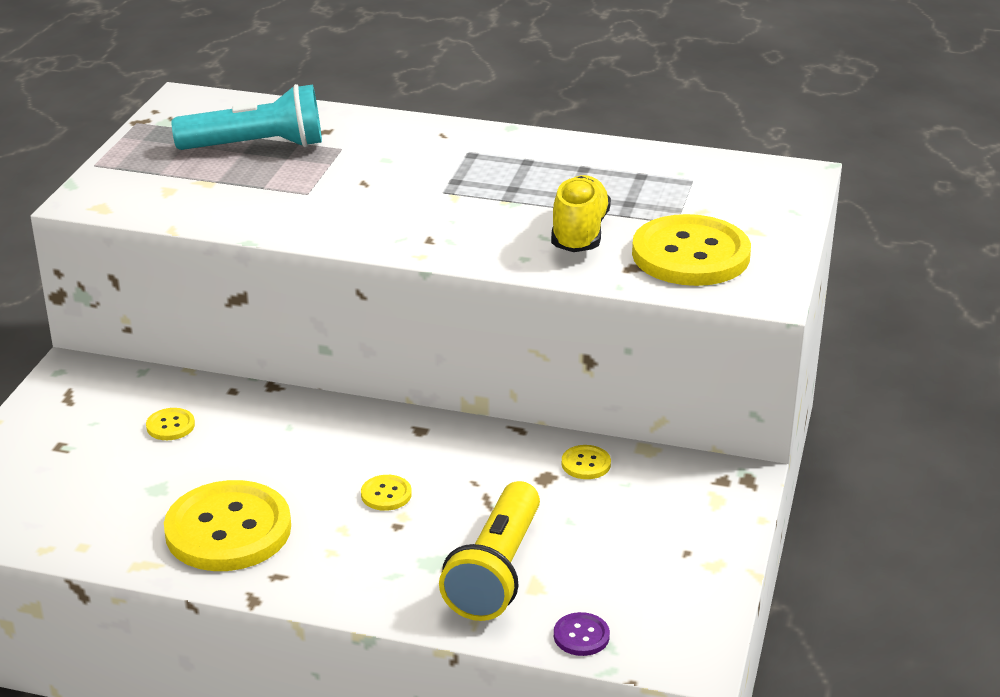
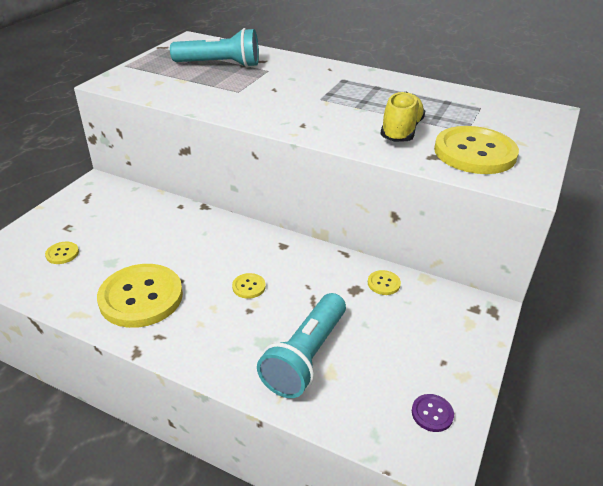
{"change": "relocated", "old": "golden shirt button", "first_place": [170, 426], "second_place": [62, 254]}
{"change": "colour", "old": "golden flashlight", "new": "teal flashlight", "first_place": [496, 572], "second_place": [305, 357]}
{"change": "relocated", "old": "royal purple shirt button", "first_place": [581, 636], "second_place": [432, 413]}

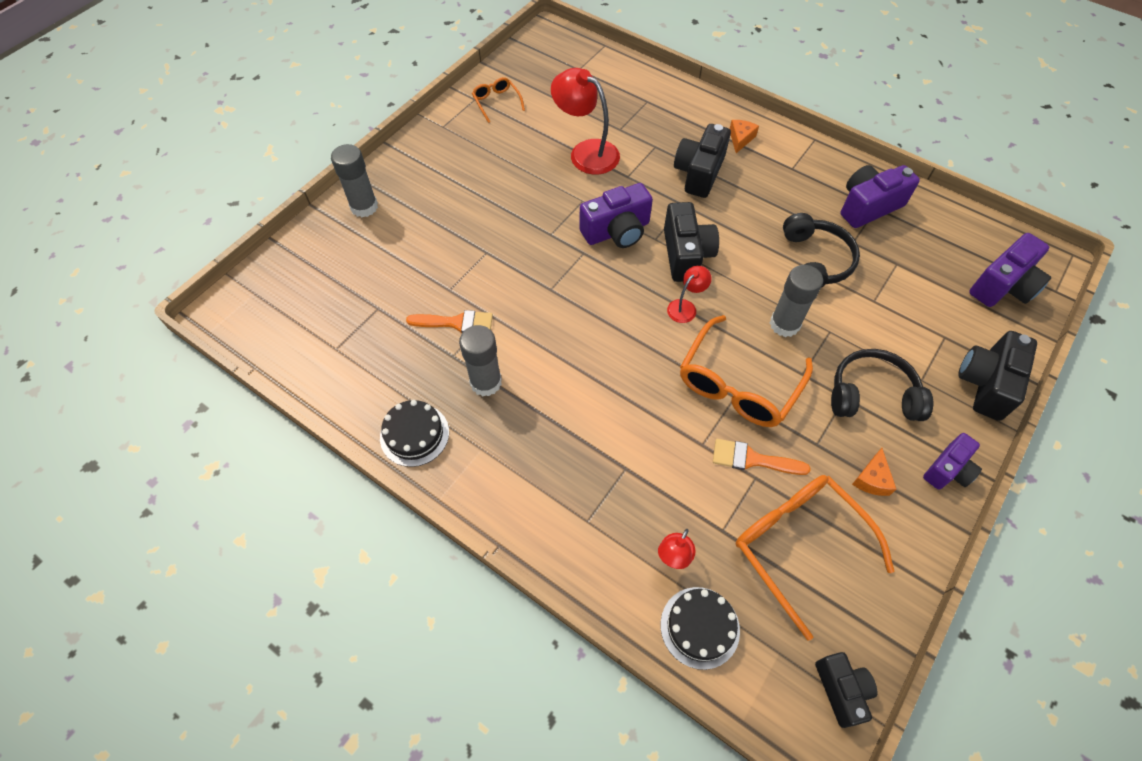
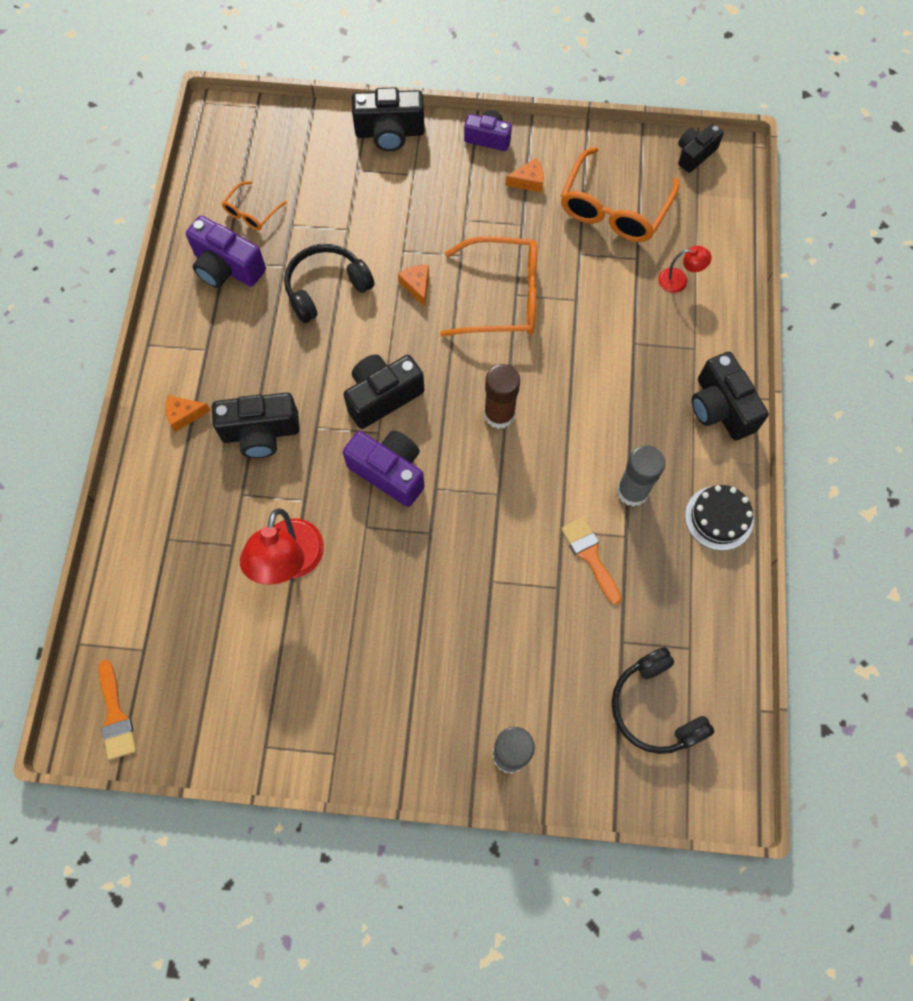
{"change": "relocated", "old": "orange-coloured glasses", "first_place": [496, 102], "second_place": [251, 212]}
{"change": "missing", "old": "royal purple compact camera", "first_place": [1003, 286]}
{"change": "exchanged", "old": "grey glue", "new": "orange-coloured cheese", "first_place": [784, 324], "second_place": [417, 286]}
{"change": "missing", "old": "scarlet reading lamp", "first_place": [685, 307]}
{"change": "relocated", "old": "black headset", "first_place": [872, 395], "second_place": [655, 707]}
{"change": "relocated", "old": "orange-coloured paint brush", "first_place": [752, 459], "second_place": [115, 716]}
{"change": "missing", "old": "black cake", "first_place": [699, 627]}
{"change": "appeared", "new": "black compact camera", "second_place": [720, 408]}
{"change": "appeared", "new": "russet glue", "second_place": [499, 414]}

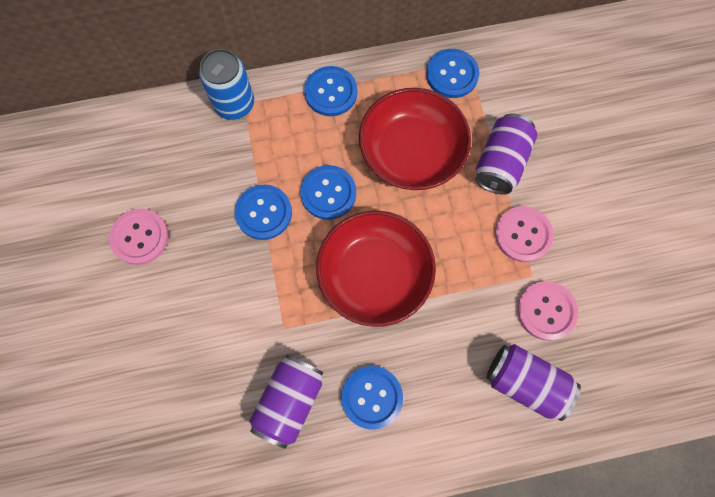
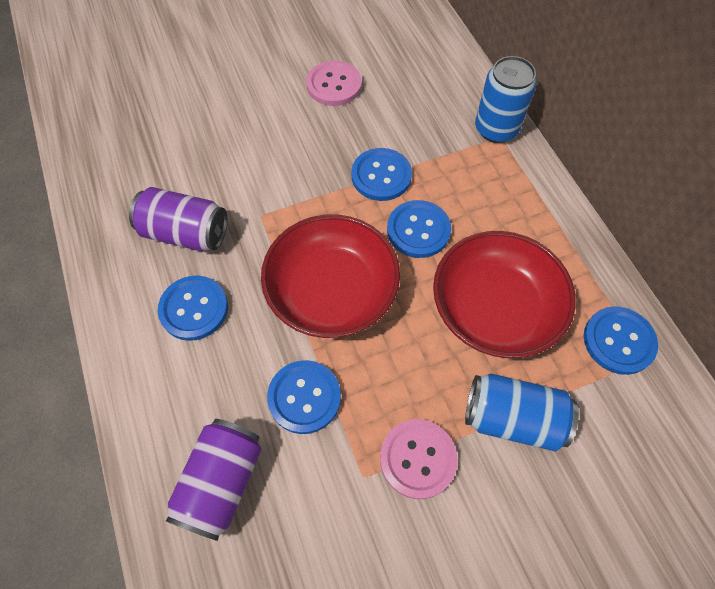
{"change": "relocated", "old": "cobalt shirt button", "first_place": [331, 92], "second_place": [304, 397]}
{"change": "colour", "old": "royal purple soda can", "new": "cobalt soda can", "first_place": [501, 163], "second_place": [512, 418]}
{"change": "missing", "old": "rose-pink shirt button", "first_place": [546, 311]}

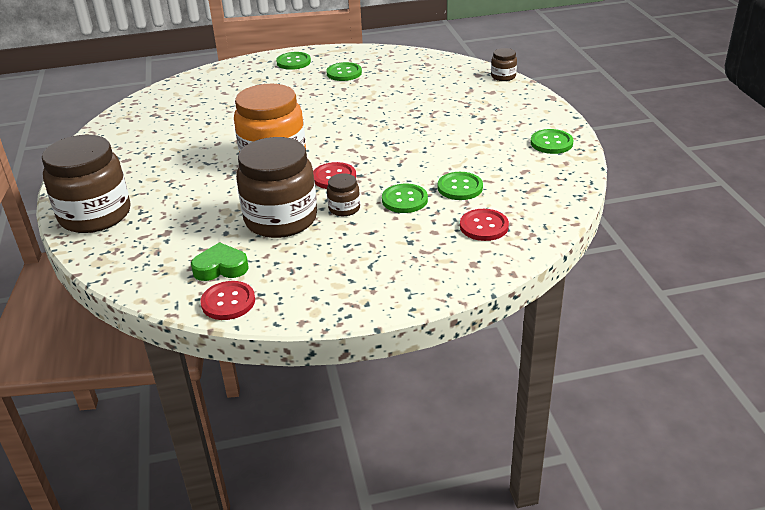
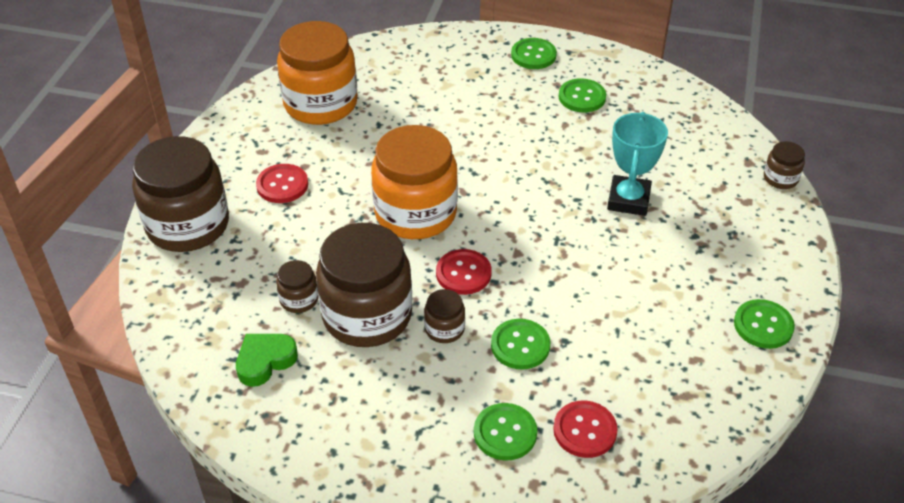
{"change": "relocated", "old": "green shirt button", "first_place": [460, 187], "second_place": [505, 433]}
{"change": "spun", "old": "green love heart", "first_place": [221, 268], "second_place": [265, 361], "degrees": -60}
{"change": "relocated", "old": "scarlet shirt button", "first_place": [228, 302], "second_place": [282, 185]}
{"change": "appeared", "new": "orange-coloured preserve jar", "second_place": [320, 104]}
{"change": "appeared", "new": "teal trophy", "second_place": [628, 200]}
{"change": "appeared", "new": "russet preserve jar", "second_place": [299, 299]}

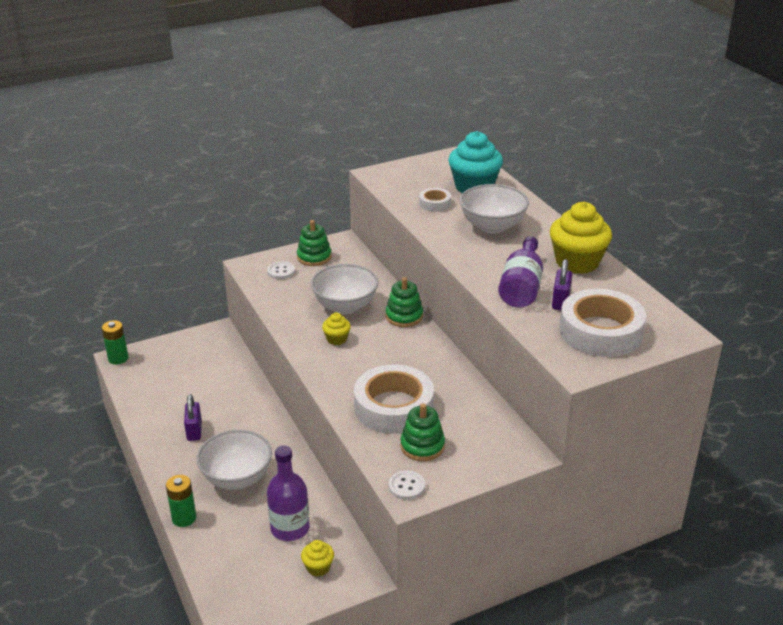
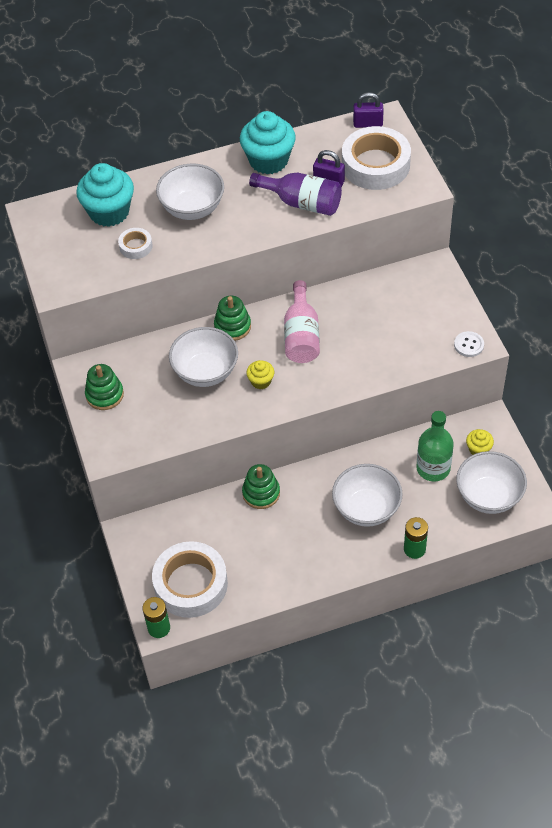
{"change": "colour", "old": "golden muffin", "new": "teal muffin", "first_place": [577, 262], "second_place": [268, 160]}
{"change": "missing", "old": "snow-white shirt button", "first_place": [281, 271]}
{"change": "relocated", "old": "snow-white tape", "first_place": [393, 407], "second_place": [191, 584]}
{"change": "relocated", "old": "royal purple small lock", "first_place": [194, 431], "second_place": [368, 124]}
{"change": "relocated", "old": "green stacking toy", "first_place": [422, 446], "second_place": [261, 493]}
{"change": "colour", "old": "royal purple flask", "new": "green flask", "first_place": [290, 528], "second_place": [433, 468]}
{"change": "appeared", "new": "rose-pink flask", "second_place": [301, 335]}
{"change": "appeared", "new": "snow-white bowl", "second_place": [488, 496]}

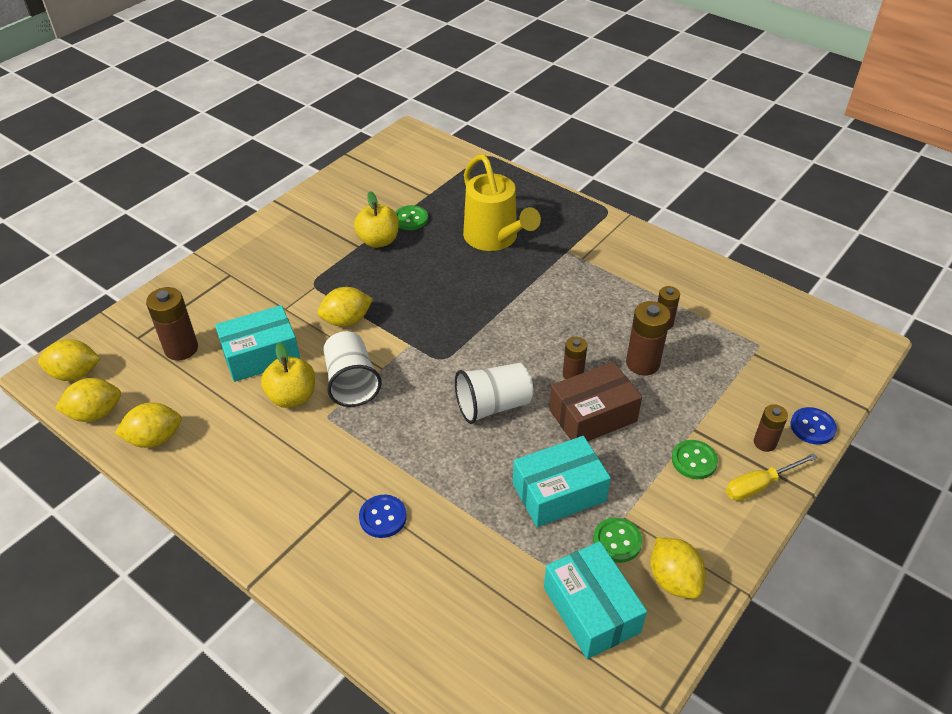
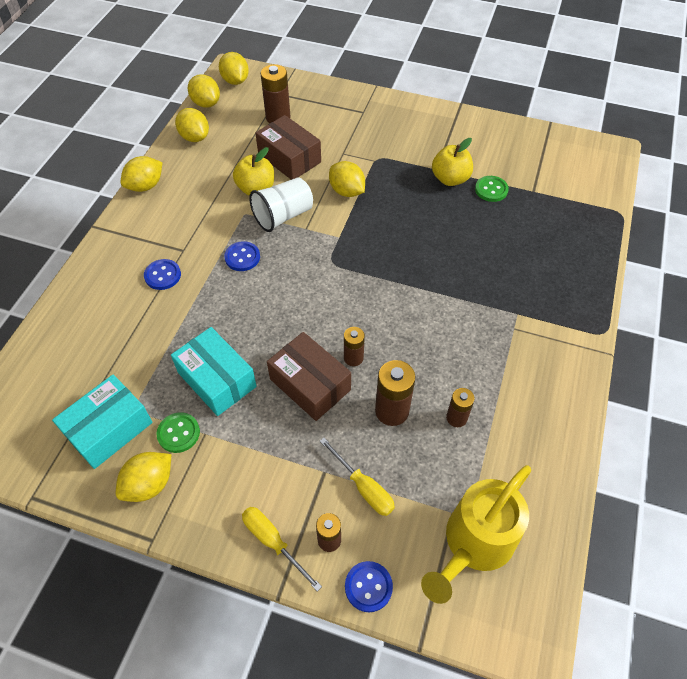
{"change": "relocated", "old": "golden watering can", "first_place": [495, 239], "second_place": [473, 545]}
{"change": "colour", "old": "teal box", "new": "russet box", "first_place": [261, 355], "second_place": [289, 158]}
{"change": "missing", "old": "snow-white cup", "first_place": [493, 405]}
{"change": "missing", "old": "green shirt button", "first_place": [694, 460]}
{"change": "appeared", "new": "golden toy lemon", "second_place": [145, 186]}
{"change": "appeared", "new": "cobalt shirt button", "second_place": [242, 257]}
{"change": "appeared", "new": "golden hand screwdriver", "second_place": [363, 487]}

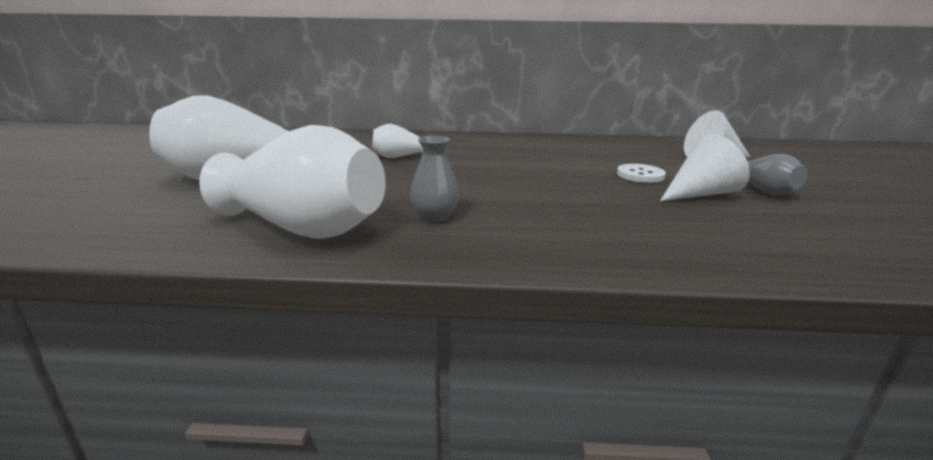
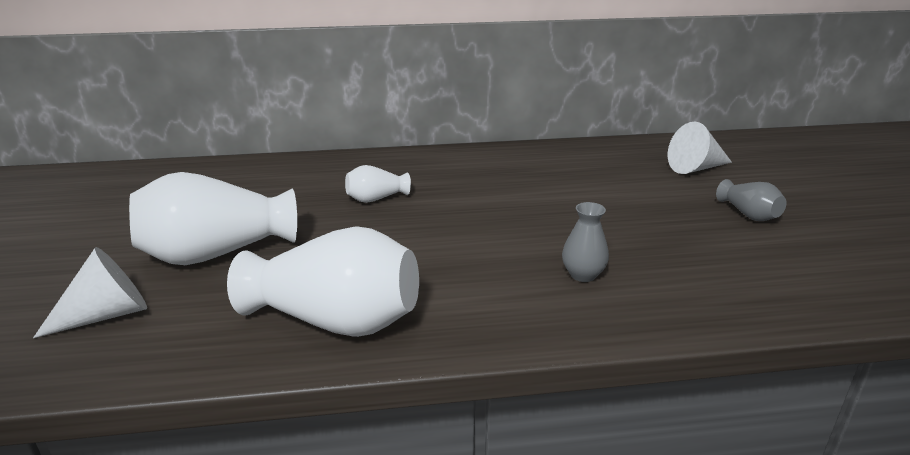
{"change": "relocated", "old": "snow-white cone", "first_place": [700, 194], "second_place": [106, 315]}
{"change": "relocated", "old": "grey flower vase", "first_place": [435, 217], "second_place": [583, 275]}
{"change": "missing", "old": "snow-white shirt button", "first_place": [640, 175]}

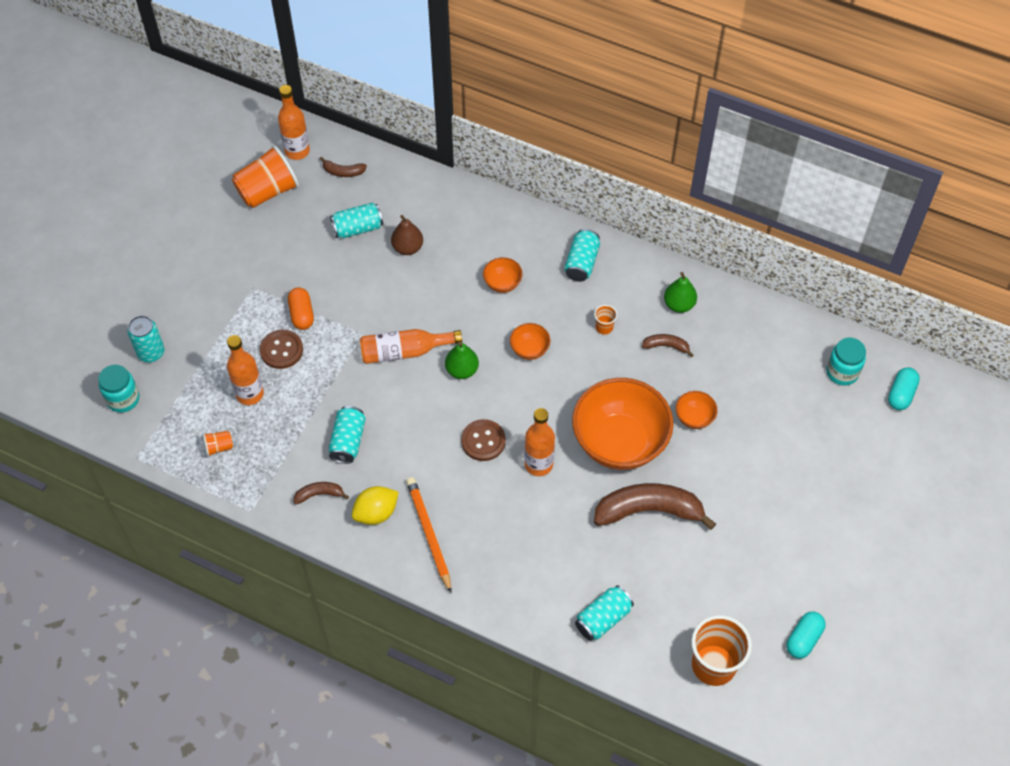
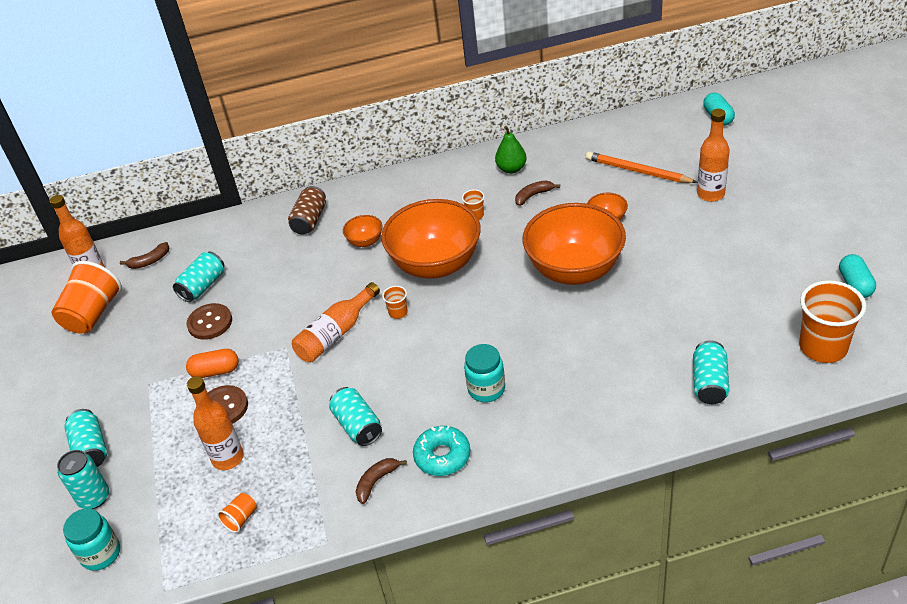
{"change": "missing", "old": "russet pear fruit", "first_place": [407, 248]}
{"change": "relocated", "old": "teal soda can", "first_place": [581, 263], "second_place": [91, 448]}
{"change": "spun", "old": "orange-coloured pill", "first_place": [302, 314], "second_place": [215, 371], "degrees": -45}
{"change": "size", "old": "orange-coloured bowl", "first_place": [529, 350], "second_place": [436, 264], "factor": 2.36}
{"change": "relocated", "old": "teal preserve jar", "first_place": [842, 372], "second_place": [486, 389]}
{"change": "exchanged", "old": "green pear fruit", "new": "orange-coloured cup", "first_place": [462, 370], "second_place": [398, 312]}
{"change": "relocated", "old": "orange-coloured flask", "first_place": [538, 464], "second_place": [710, 194]}
{"change": "relocated", "old": "russet shirt button", "first_place": [483, 441], "second_place": [210, 323]}
{"change": "relocated", "old": "orange-coloured wooden pencil", "first_place": [429, 534], "second_place": [638, 171]}
{"change": "missing", "old": "russet banana fruit", "first_place": [649, 510]}
{"change": "exchanged", "old": "golden toy lemon", "new": "teal doughnut", "first_place": [376, 513], "second_place": [442, 456]}
{"change": "appeared", "new": "russet soda can", "second_place": [309, 220]}

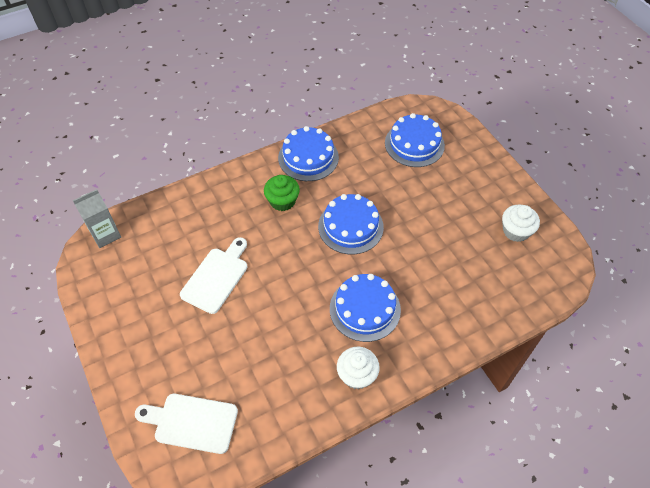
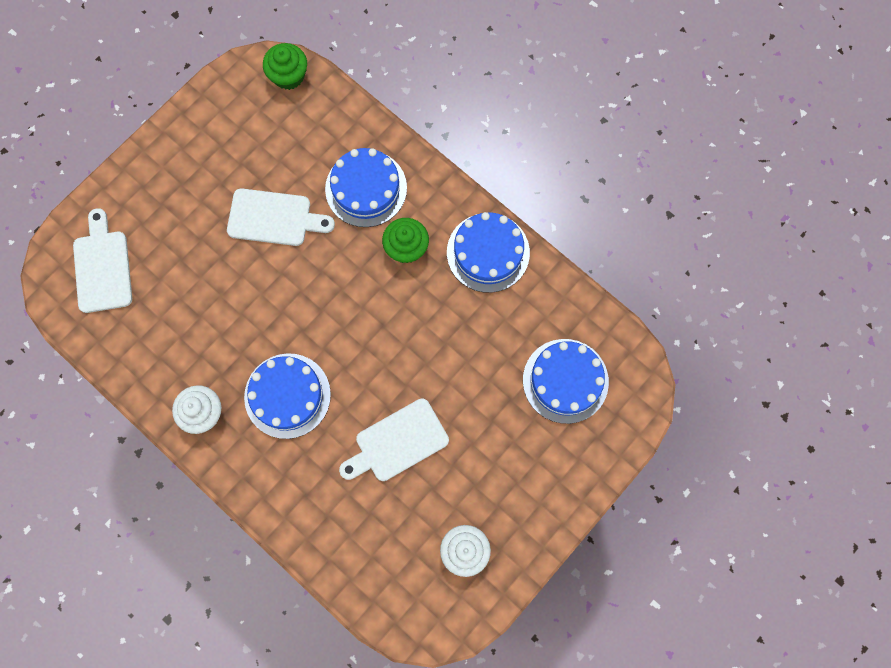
{"change": "exchanged", "old": "grey carton", "new": "green muffin", "first_place": [105, 234], "second_place": [288, 75]}
{"change": "relocated", "old": "cobalt cake", "first_place": [350, 226], "second_place": [366, 188]}
{"change": "appeared", "new": "snow-white chopping board", "second_place": [397, 442]}

